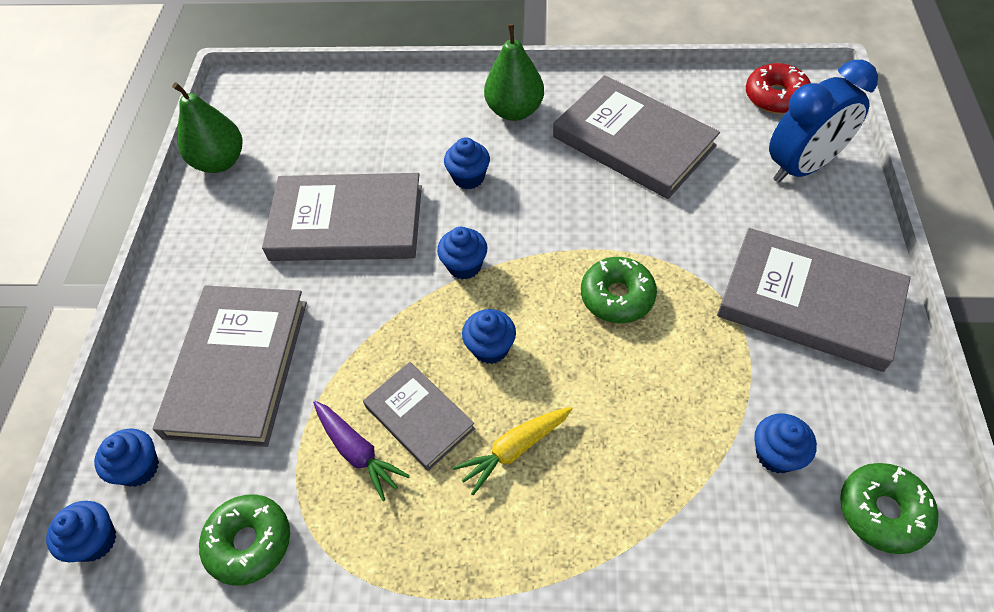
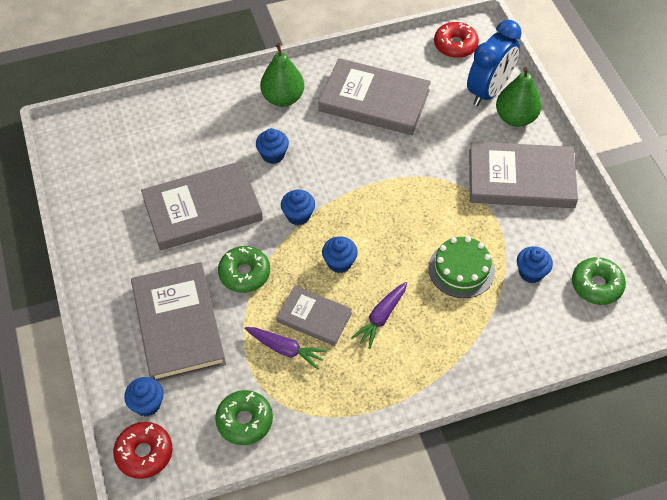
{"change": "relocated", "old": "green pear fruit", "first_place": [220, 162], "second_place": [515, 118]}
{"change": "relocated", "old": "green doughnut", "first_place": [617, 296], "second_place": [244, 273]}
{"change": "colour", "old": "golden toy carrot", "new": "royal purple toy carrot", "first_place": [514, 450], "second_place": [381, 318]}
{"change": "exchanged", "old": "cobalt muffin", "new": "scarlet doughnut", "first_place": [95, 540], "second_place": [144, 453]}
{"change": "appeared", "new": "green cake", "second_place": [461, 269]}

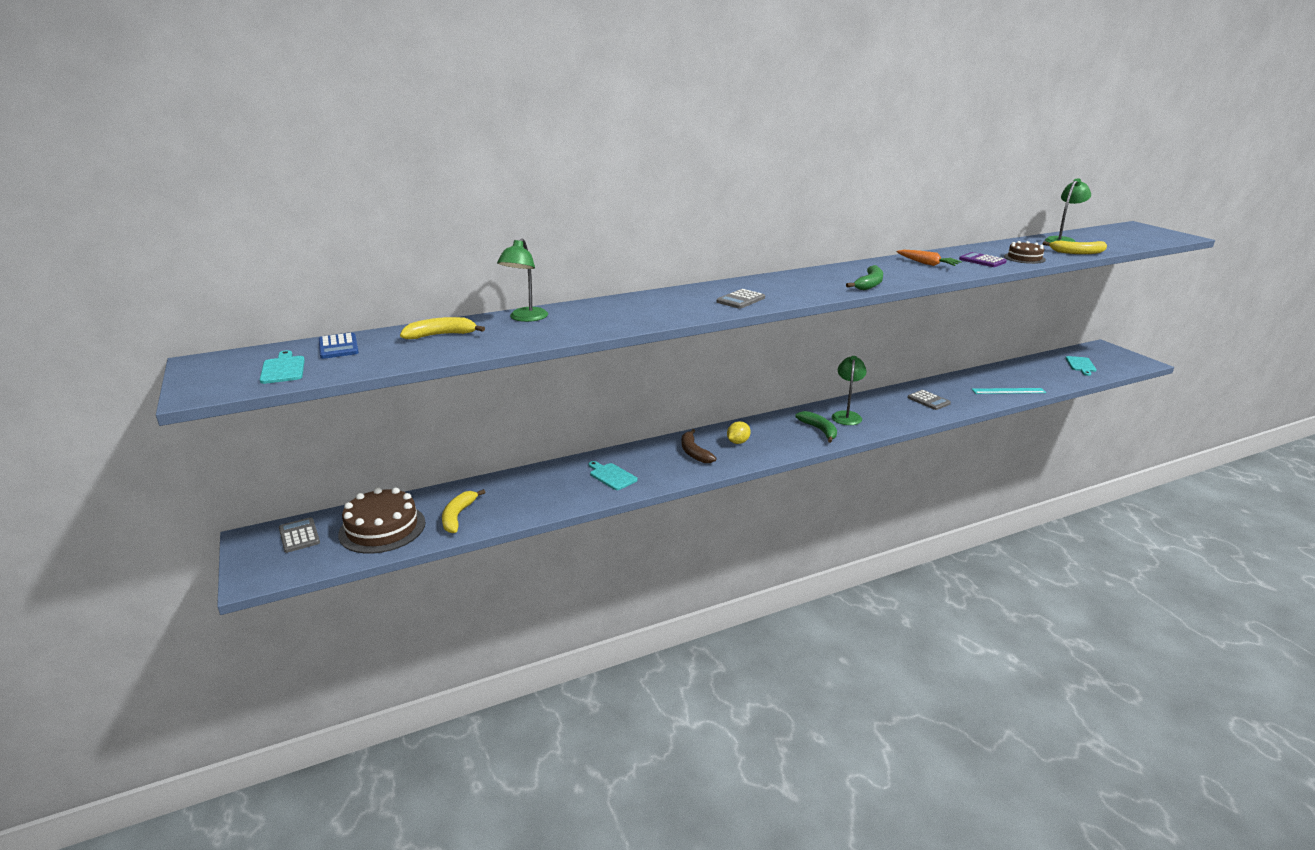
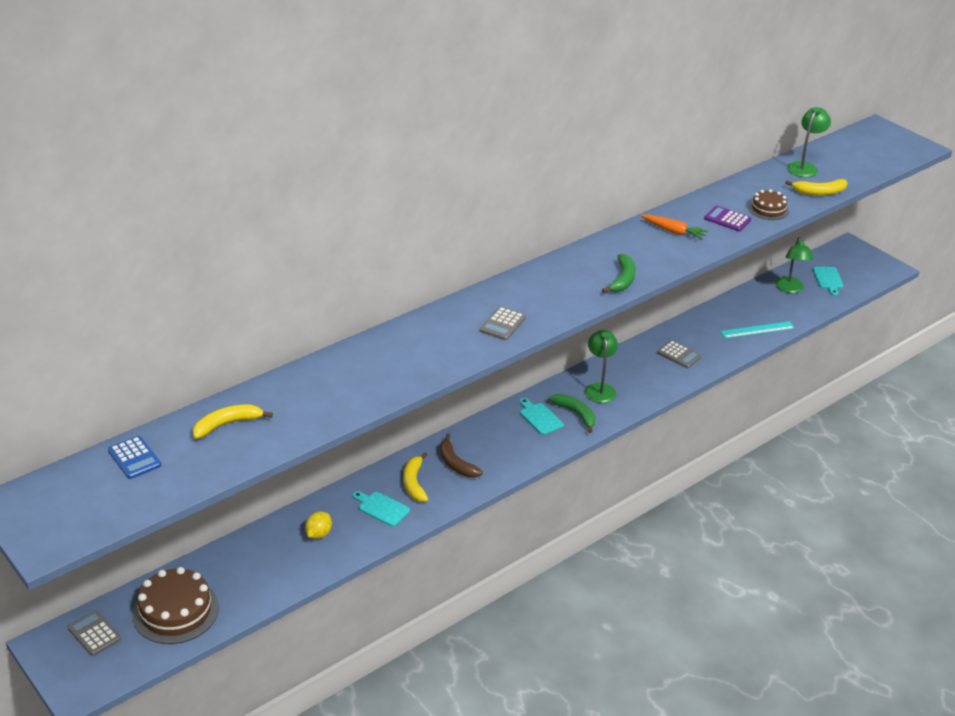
{"change": "relocated", "old": "green reading lamp", "first_place": [525, 318], "second_place": [790, 289]}
{"change": "relocated", "old": "teal chopping board", "first_place": [283, 369], "second_place": [540, 418]}
{"change": "relocated", "old": "golden toy lemon", "first_place": [738, 442], "second_place": [319, 534]}
{"change": "relocated", "old": "golden banana fruit", "first_place": [458, 516], "second_place": [414, 483]}

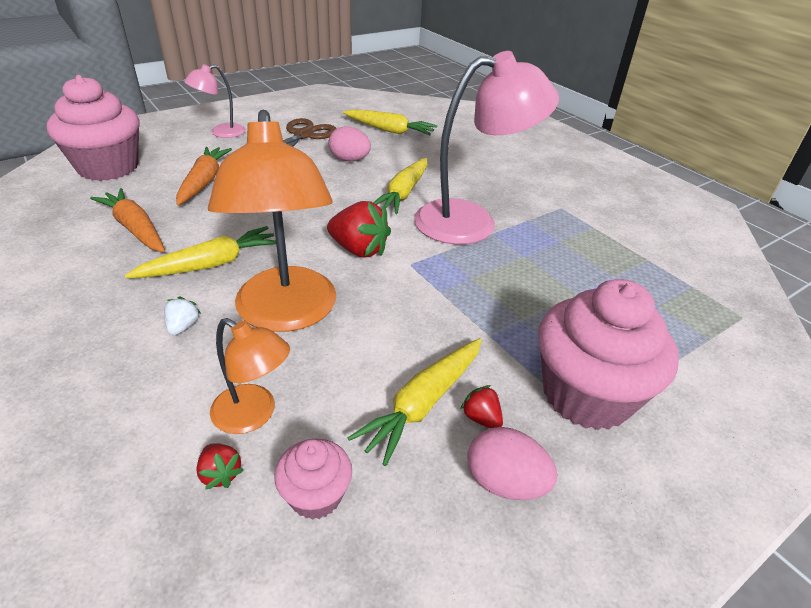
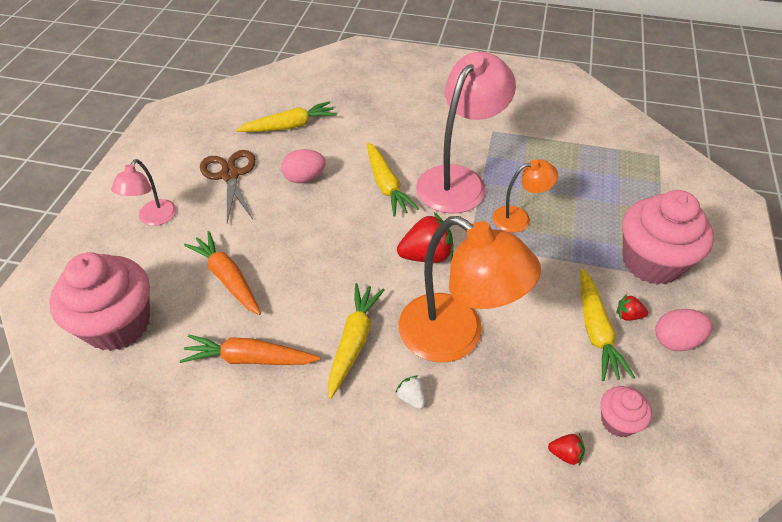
{"change": "relocated", "old": "orange-coloured reading lamp", "first_place": [254, 415], "second_place": [519, 218]}

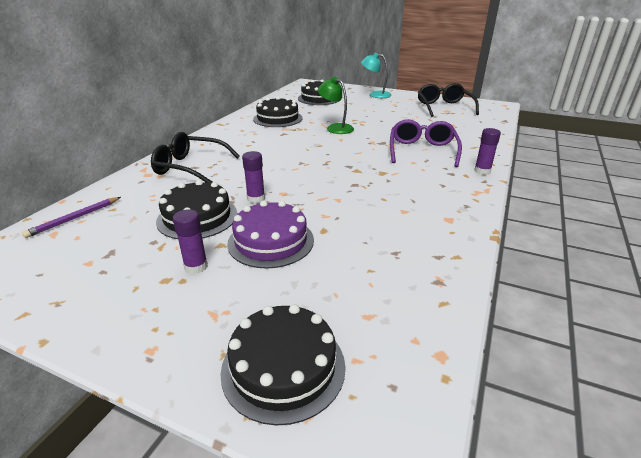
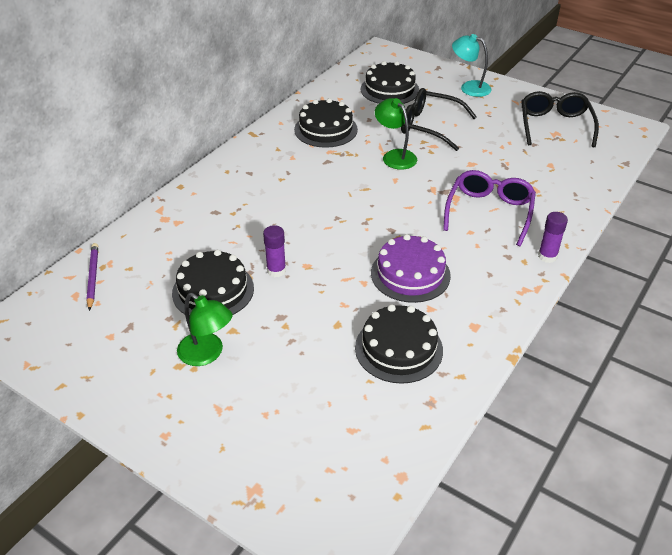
{"change": "relocated", "old": "black glasses", "first_place": [190, 167], "second_place": [429, 126]}
{"change": "spun", "old": "royal purple wooden pencil", "first_place": [74, 218], "second_place": [93, 277], "degrees": 120}
{"change": "relocated", "old": "royal purple cake", "first_place": [271, 241], "second_place": [410, 274]}
{"change": "exchanged", "old": "royal purple glue", "new": "green reading lamp", "first_place": [196, 266], "second_place": [207, 354]}
{"change": "relocated", "old": "black cake", "first_place": [283, 367], "second_place": [398, 348]}

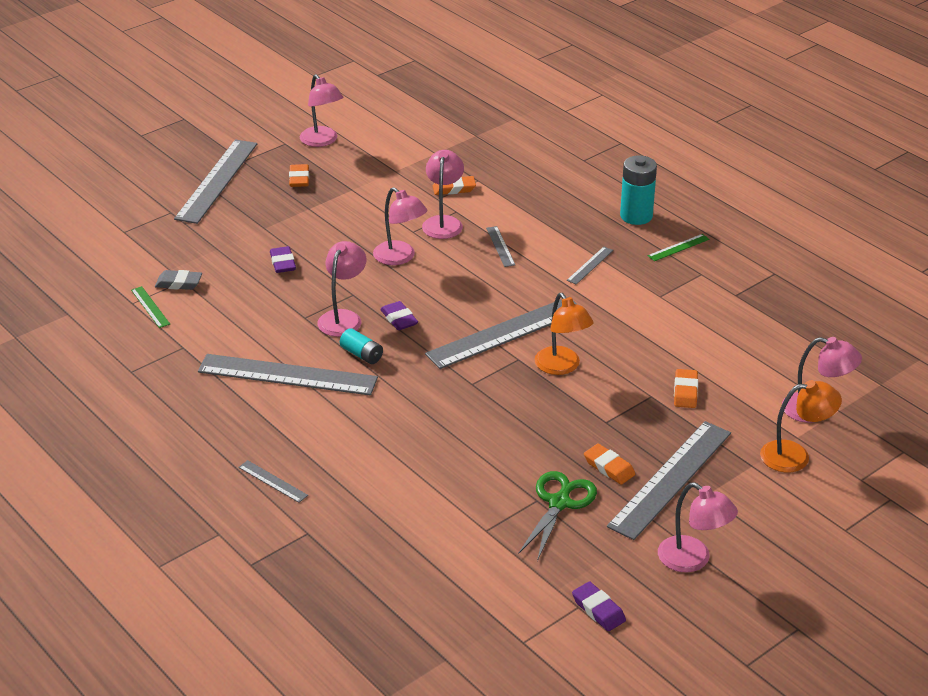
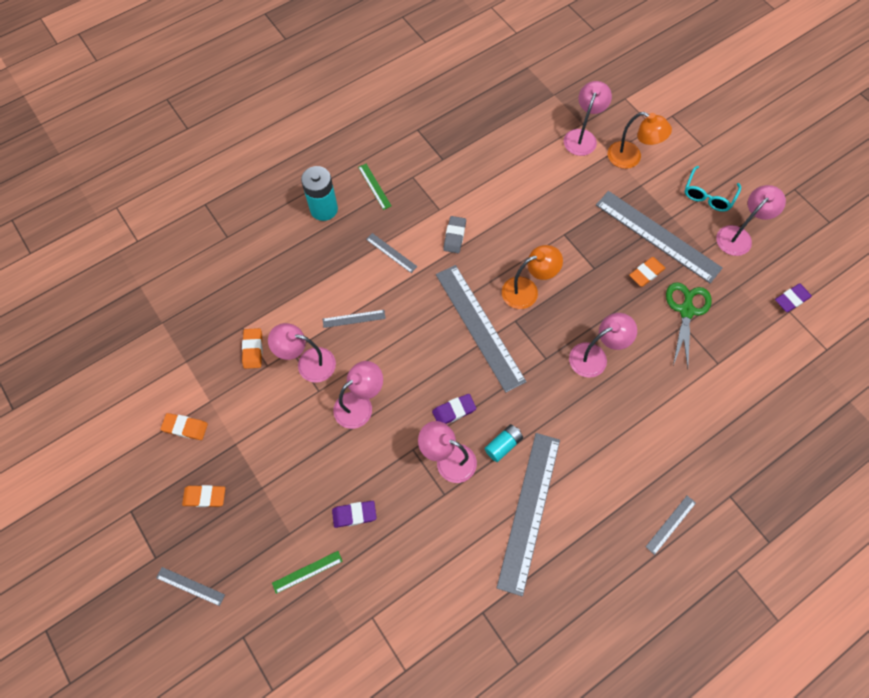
{"change": "relocated", "old": "rose-pink reading lamp", "first_place": [322, 141], "second_place": [595, 356]}
{"change": "size", "old": "grey ruler", "first_place": [217, 181], "second_place": [190, 586], "factor": 0.43}
{"change": "relocated", "old": "grey gum eraser", "first_place": [179, 283], "second_place": [454, 236]}
{"change": "relocated", "old": "green ruler", "first_place": [150, 307], "second_place": [307, 571]}
{"change": "relocated", "old": "orange-coloured gum eraser", "first_place": [685, 392], "second_place": [185, 427]}
{"change": "spun", "old": "orange-coloured reading lamp", "first_place": [795, 456], "second_place": [631, 158], "degrees": 120}
{"change": "spun", "old": "green scissors", "first_place": [559, 503], "second_place": [686, 311], "degrees": 75}
{"change": "appeared", "new": "teal glasses", "second_place": [708, 195]}

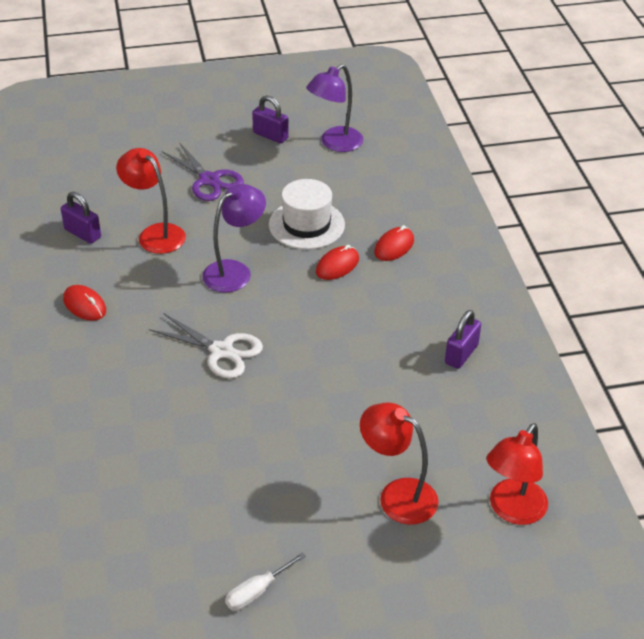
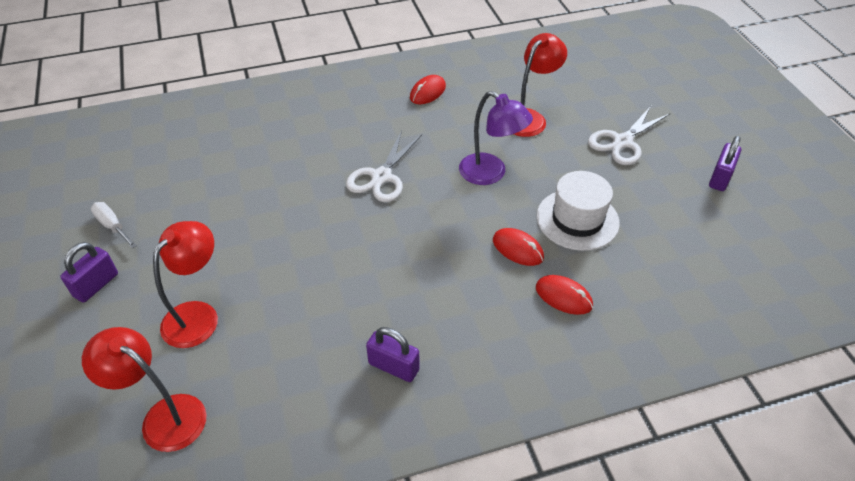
{"change": "missing", "old": "royal purple reading lamp", "first_place": [335, 143]}
{"change": "colour", "old": "royal purple scissors", "new": "snow-white scissors", "first_place": [209, 180], "second_place": [622, 142]}
{"change": "relocated", "old": "royal purple small lock", "first_place": [82, 233], "second_place": [96, 285]}

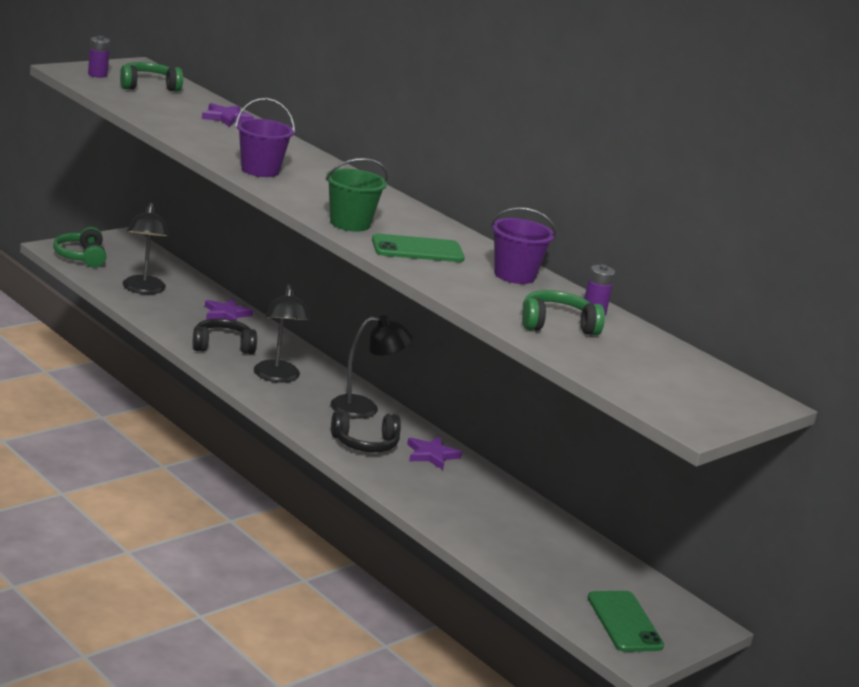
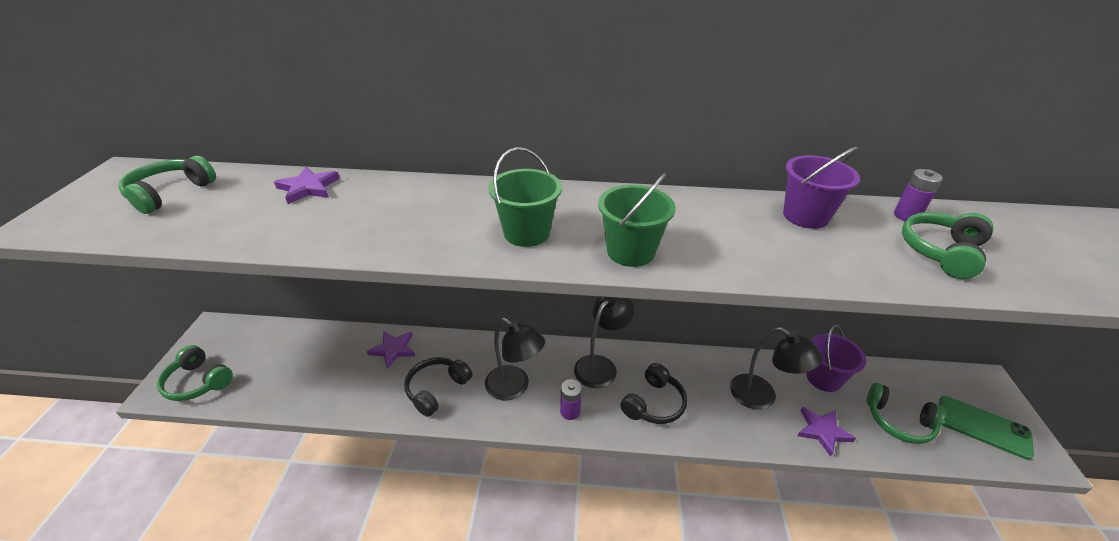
{"change": "relocated", "old": "royal purple power cell", "first_place": [97, 75], "second_place": [570, 411]}
{"change": "relocated", "old": "royal purple sand bucket", "first_place": [260, 170], "second_place": [823, 378]}
{"change": "relocated", "old": "black reading lamp", "first_place": [143, 290], "second_place": [761, 397]}
{"change": "missing", "old": "green smartphone", "first_place": [417, 249]}
{"change": "relocated", "old": "royal purple star", "first_place": [431, 455], "second_place": [822, 431]}
{"change": "appeared", "new": "green sand bucket", "second_place": [526, 233]}
{"change": "appeared", "new": "green headset", "second_place": [898, 421]}

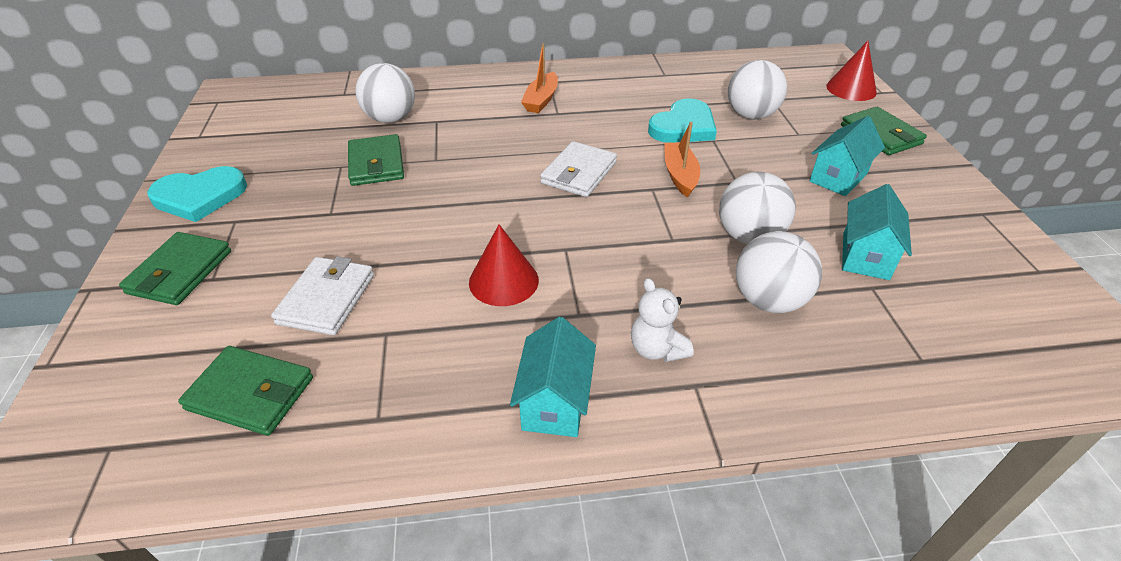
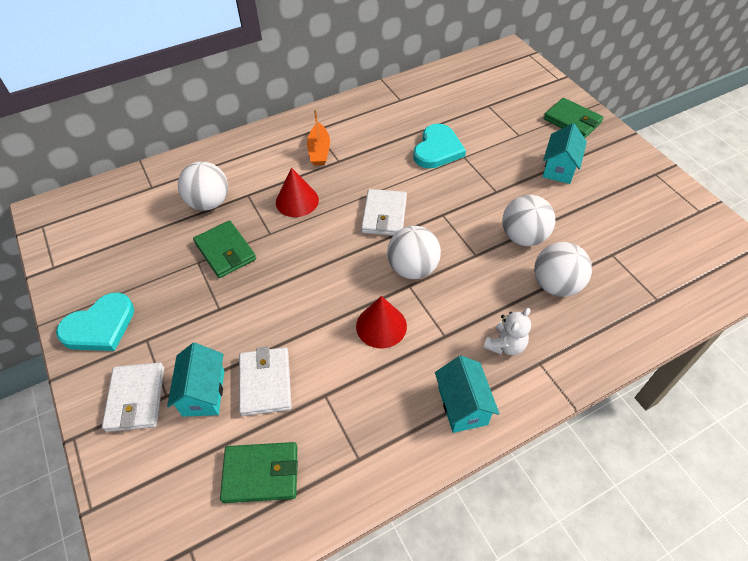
{"change": "relocated", "old": "scarlet cone", "first_place": [851, 89], "second_place": [297, 201]}
{"change": "relocated", "old": "snow-white ball", "first_place": [751, 115], "second_place": [412, 268]}
{"change": "missing", "old": "orange-coloured sailboat", "first_place": [680, 175]}
{"change": "relocated", "old": "teal house", "first_place": [865, 256], "second_place": [203, 393]}
{"change": "colour", "old": "green billfold", "new": "snow-white billfold", "first_place": [180, 272], "second_place": [136, 398]}
{"change": "spun", "old": "snow-white teddy", "first_place": [657, 349], "second_place": [505, 345], "degrees": -90}

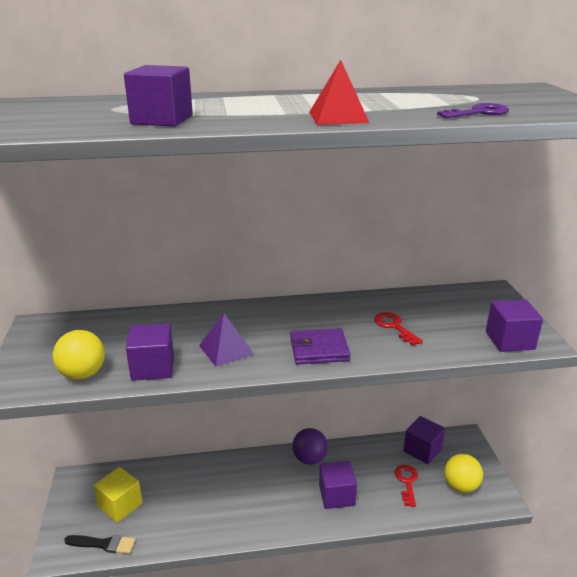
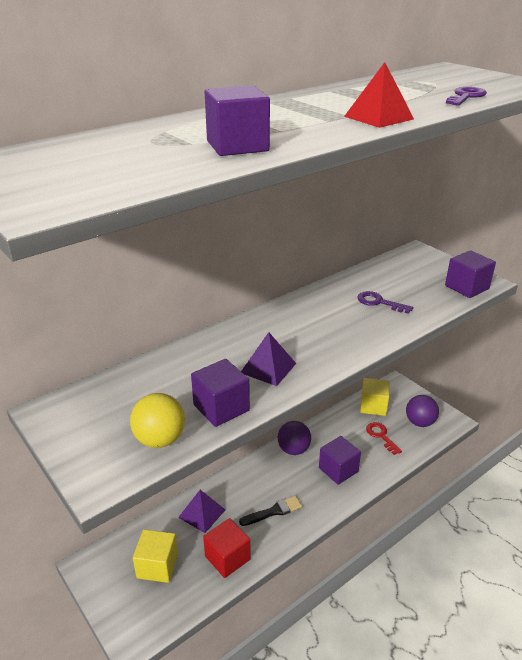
{"change": "colour", "old": "scarlet door key", "new": "royal purple door key", "first_place": [394, 327], "second_place": [379, 302]}
{"change": "missing", "old": "royal purple billfold", "first_place": [319, 349]}
{"change": "colour", "old": "royal purple solid cube", "new": "golden solid cube", "first_place": [422, 450], "second_place": [373, 406]}
{"change": "colour", "old": "golden ball", "new": "royal purple ball", "first_place": [461, 486], "second_place": [420, 422]}
{"change": "relocated", "old": "black paint brush", "first_place": [103, 544], "second_place": [273, 511]}
{"change": "appeared", "new": "royal purple pyramid shape", "second_place": [202, 513]}
{"change": "appeared", "new": "scarlet solid cube", "second_place": [227, 558]}

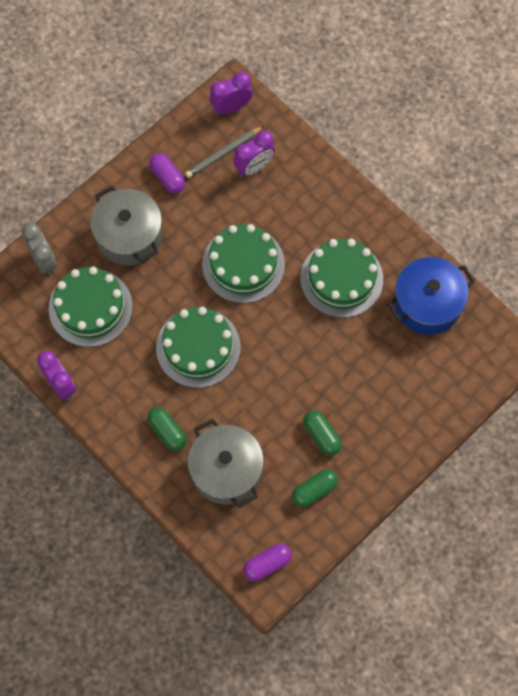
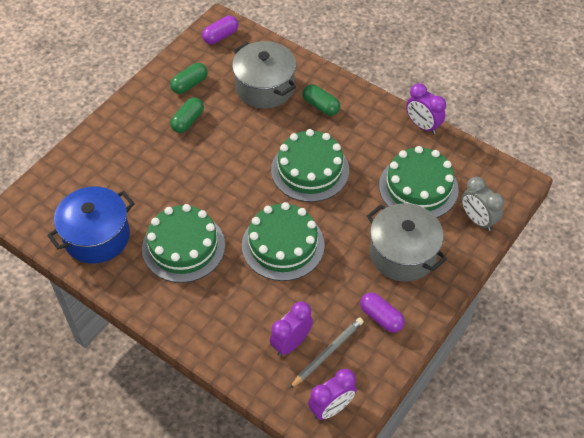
{"change": "spun", "old": "green pill", "first_place": [321, 436], "second_place": [188, 121], "degrees": 75}

